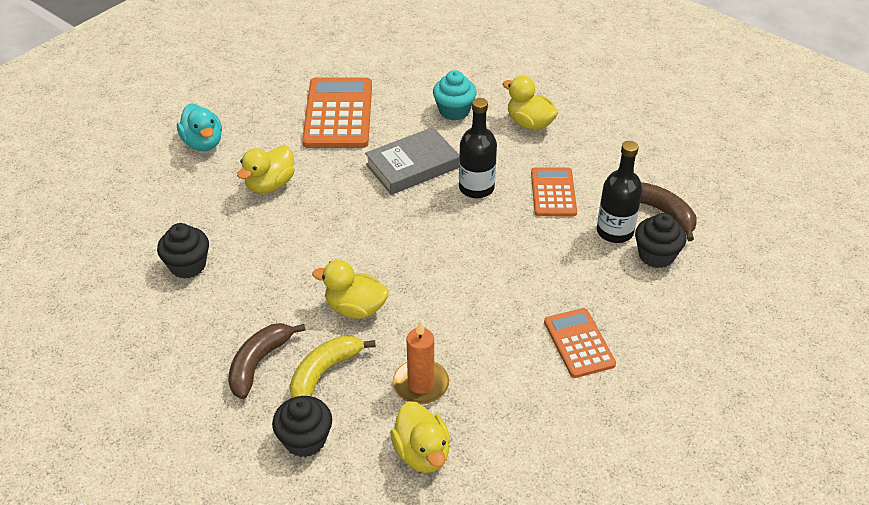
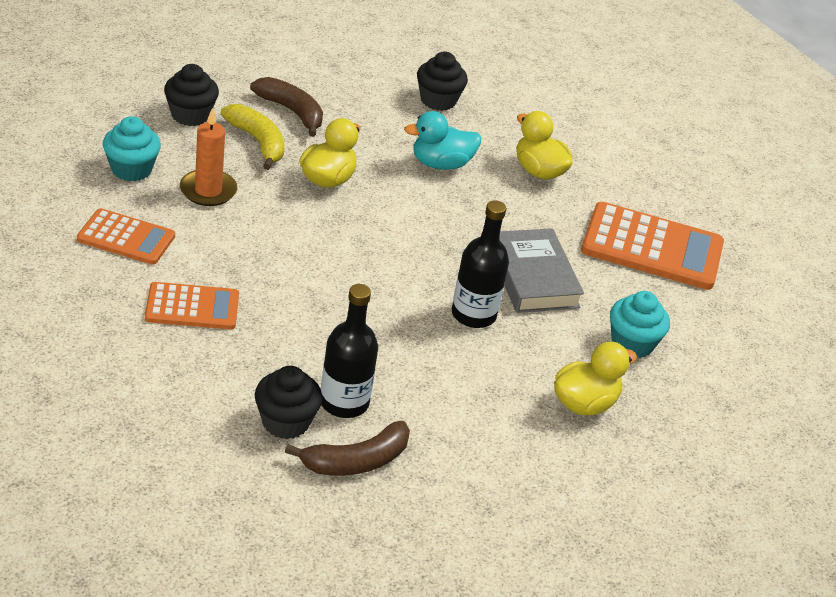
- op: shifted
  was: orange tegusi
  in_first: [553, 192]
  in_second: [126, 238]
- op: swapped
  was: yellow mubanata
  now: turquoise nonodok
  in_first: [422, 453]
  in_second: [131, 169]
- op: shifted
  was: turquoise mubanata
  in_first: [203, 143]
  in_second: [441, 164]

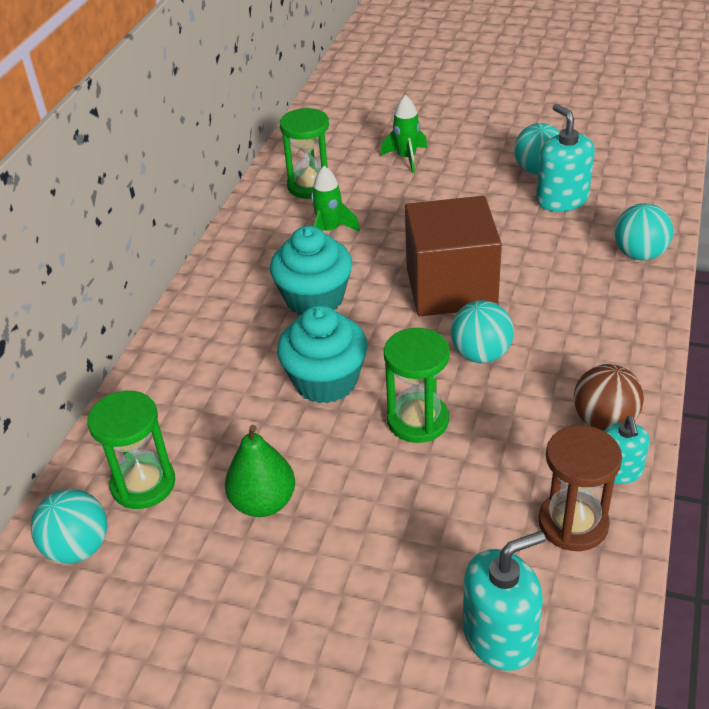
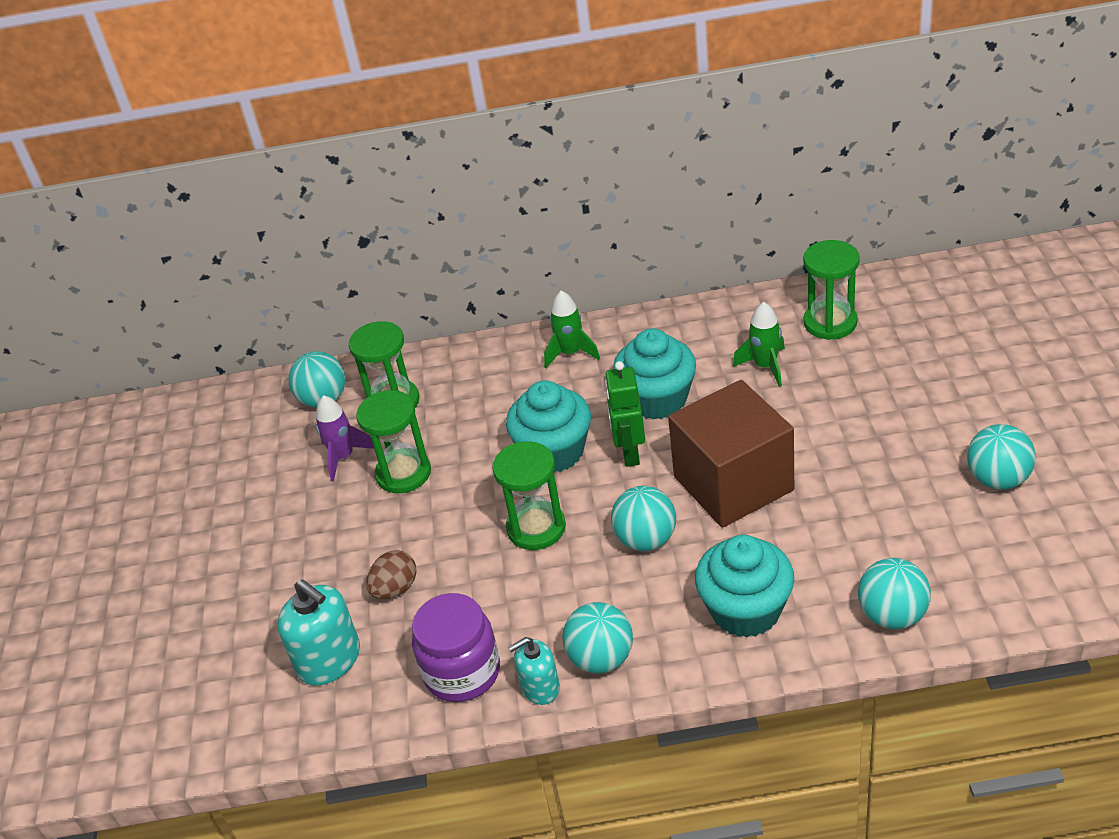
- op: new
  now: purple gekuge
  in_second: [343, 457]
- op: swapped
  was: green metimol
  now: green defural
  in_first: [263, 502]
  in_second: [403, 473]
- op: new
  now: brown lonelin
  in_second: [395, 589]
- op: swapped
  was: brown defural
  now: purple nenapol
  in_first: [573, 523]
  in_second: [462, 672]
- op: shifted
  was: green gekuge
  in_first: [406, 158]
  in_second: [570, 353]
- op: repainted
  was: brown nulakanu
  now: turquoise nulakanu
  in_first: [604, 421]
  in_second: [601, 658]
- op: new
  now: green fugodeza
  in_second: [629, 453]
- op: new
  now: turquoise nonodok
  in_second: [745, 610]
- op: gone
  was: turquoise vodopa
  in_first: [562, 199]

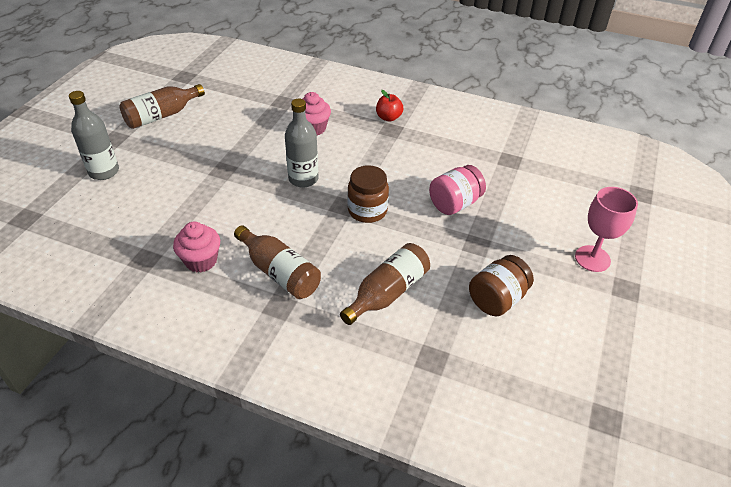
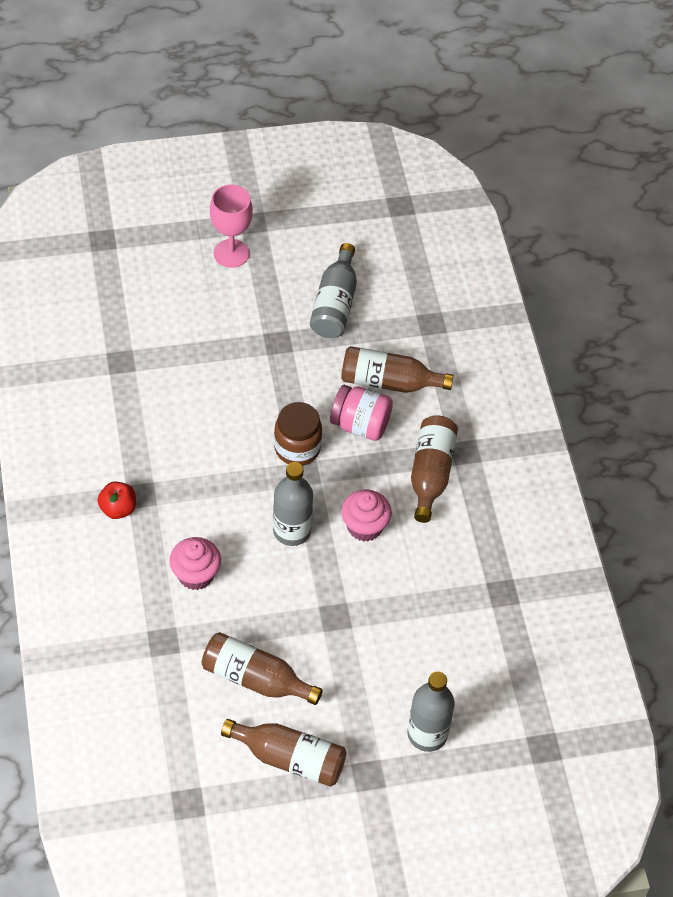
- op: new
  now: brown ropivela
  in_second: [255, 679]
- op: swapped
  was: brown nenapol
  now: grey ropivela
  in_first: [497, 299]
  in_second: [335, 304]
- op: shifted
  was: pink nenapol
  in_first: [454, 204]
  in_second: [360, 425]
- op: shifted
  was: pink nonodok
  in_first: [201, 261]
  in_second: [364, 526]

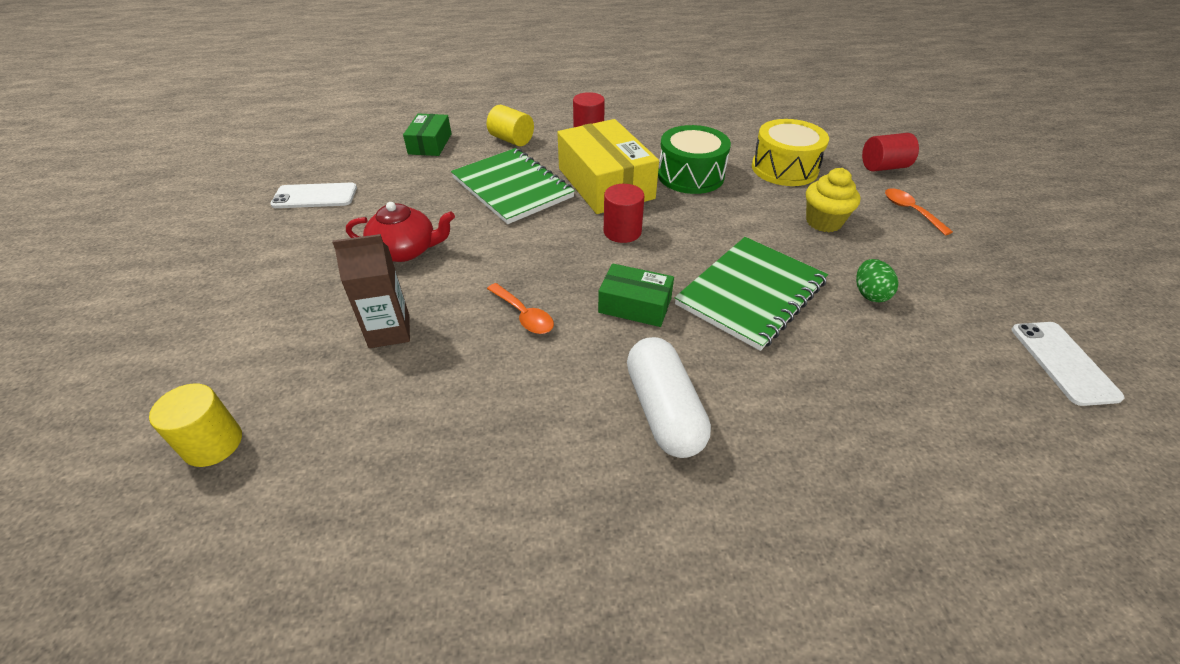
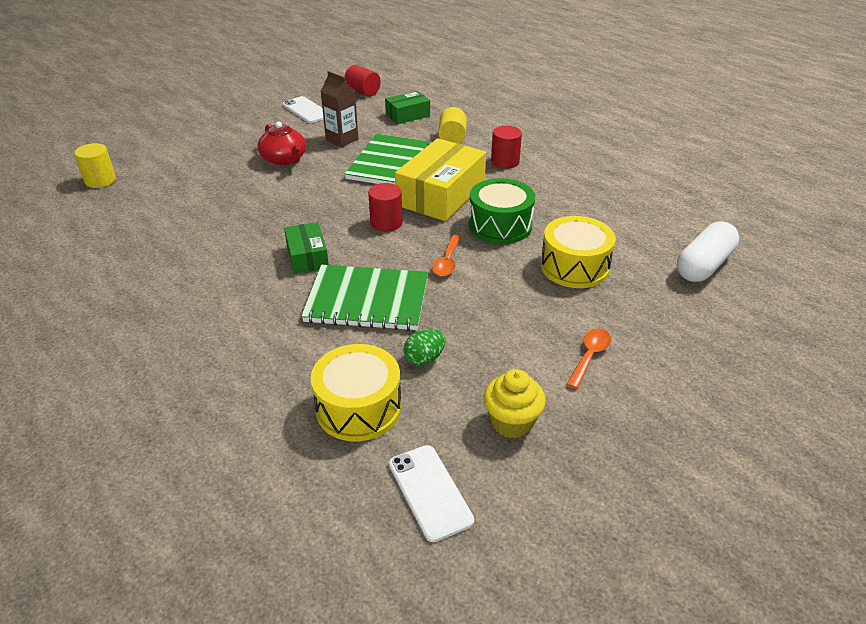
- op: new
  now: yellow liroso
  in_second: [358, 408]
- op: shifted
  was: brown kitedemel
  in_first: [389, 331]
  in_second: [342, 140]
- op: shifted
  was: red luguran
  in_first: [883, 167]
  in_second: [363, 92]
- op: rotated
  was: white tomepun
  in_first: [1063, 362]
  in_second: [430, 492]
  clockwise: -75
- op: shifted
  was: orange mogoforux
  in_first: [524, 315]
  in_second: [447, 262]
- op: shifted
  was: yellow nonodok
  in_first: [823, 222]
  in_second: [511, 422]
- op: shifted
  was: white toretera
  in_first: [664, 410]
  in_second: [704, 265]

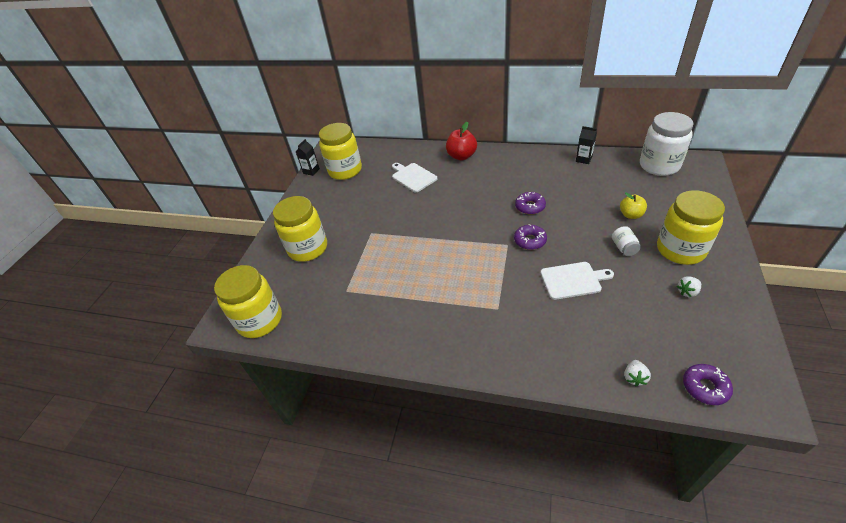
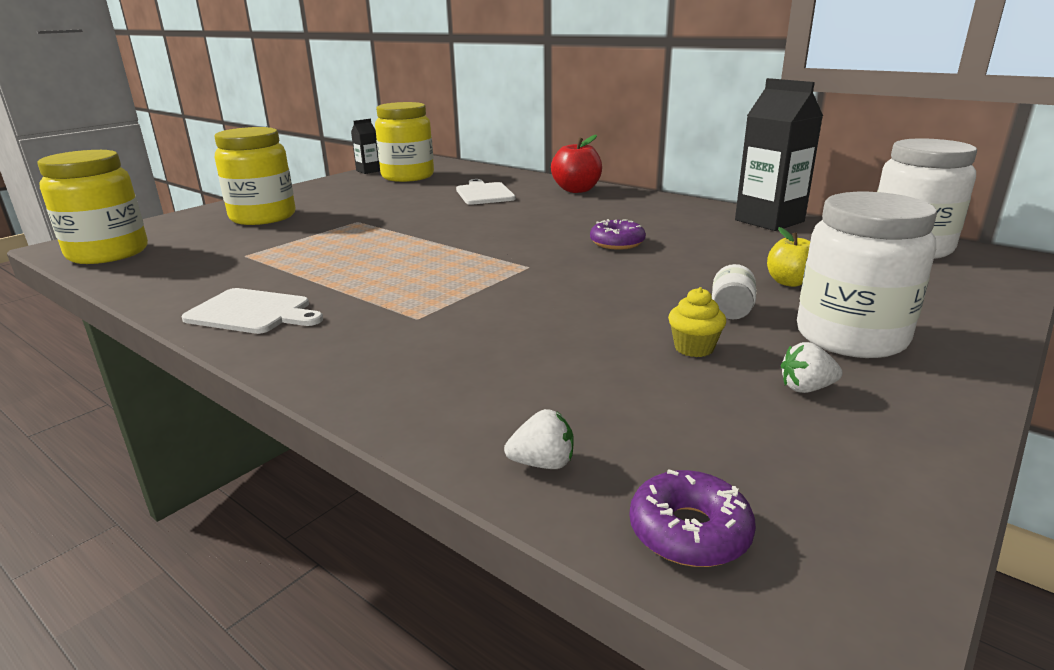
- op: shifted
  was: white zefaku
  in_first: [573, 280]
  in_second: [252, 312]
- op: rotated
  was: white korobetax
  in_first: [634, 377]
  in_second: [542, 463]
  clockwise: -135
- op: new
  now: yellow nonodok
  in_second: [694, 348]
- op: scaled
  was: black kitedemel
  in_first: [583, 159]
  in_second: [769, 221]
  ratio: 1.97
- op: repainted
  was: yellow nenapol
  now: white nenapol
  in_first: [680, 249]
  in_second: [850, 337]
- op: gone
  was: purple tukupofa
  in_first: [530, 241]

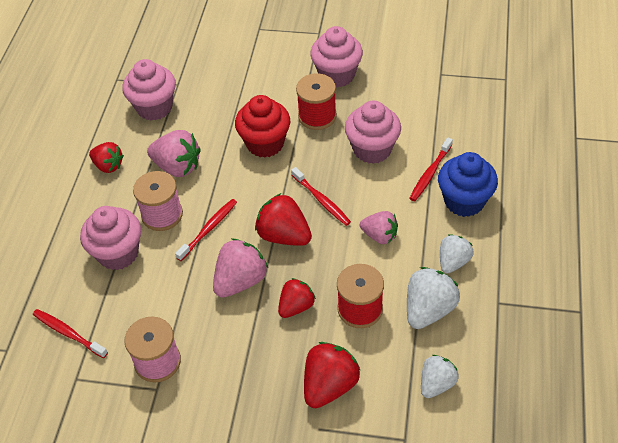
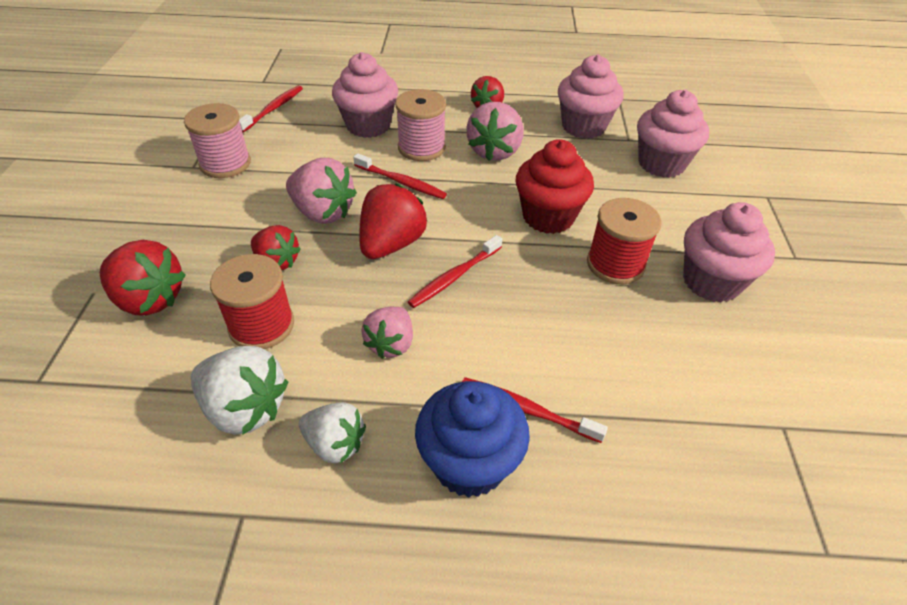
- op: shifted
  was: pink nonodok
  in_first: [372, 149]
  in_second: [661, 164]
- op: gone
  was: white korobetax
  in_first: [436, 384]

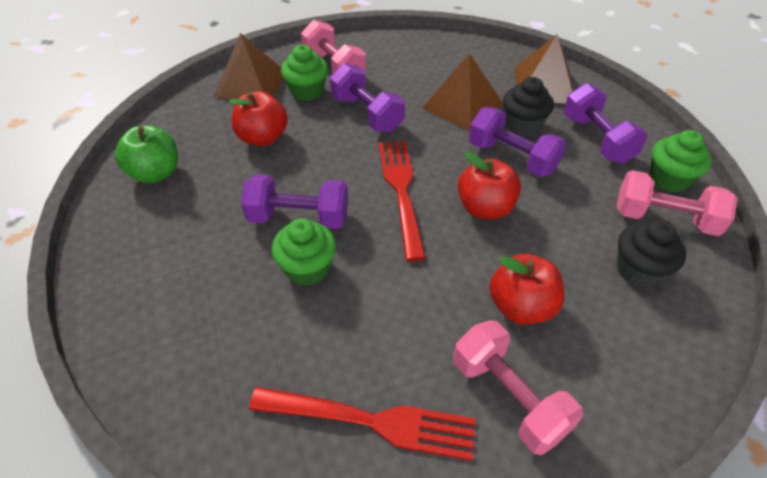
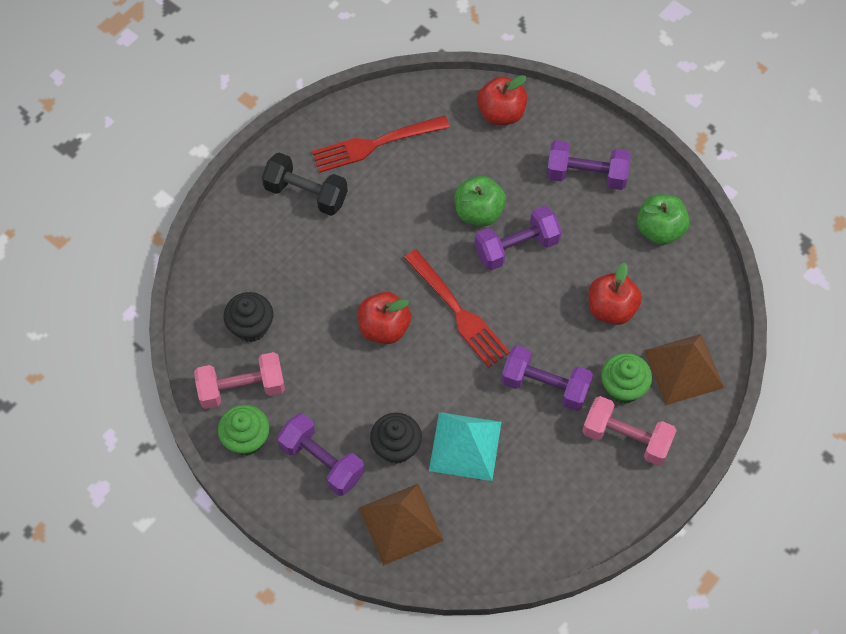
- op: repainted
  was: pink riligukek
  now: black riligukek
  in_first: [508, 397]
  in_second: [306, 193]
- op: repainted
  was: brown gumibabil
  now: turquoise gumibabil
  in_first: [462, 105]
  in_second: [465, 446]
- op: swapped
  was: green nonodok
  now: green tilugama
  in_first: [307, 268]
  in_second: [479, 212]
- op: shifted
  was: red tilugama
  in_first: [521, 306]
  in_second: [501, 113]
- op: shifted
  was: purple riligukek
  in_first: [512, 158]
  in_second: [586, 175]

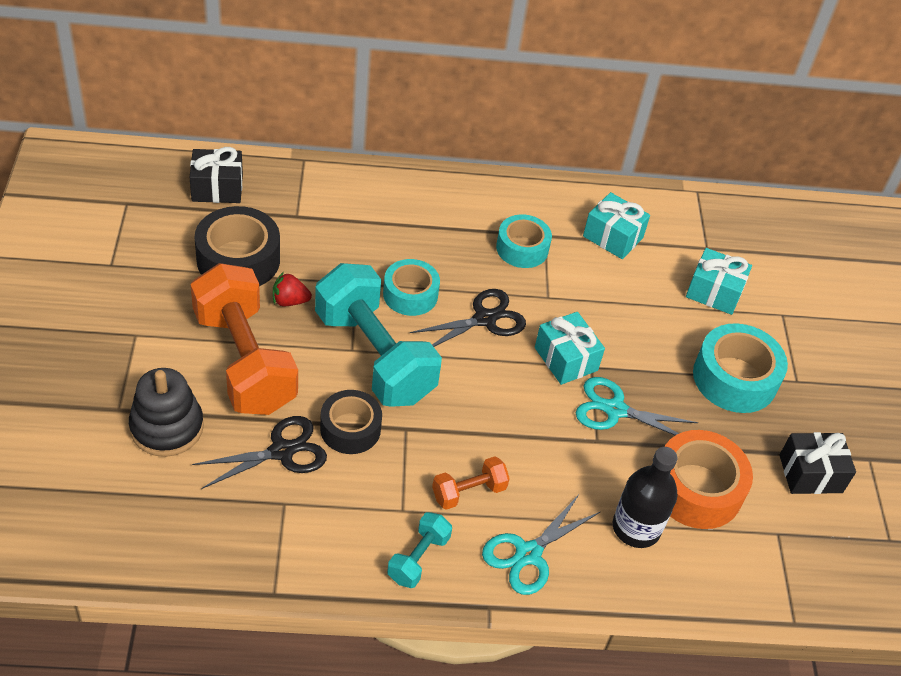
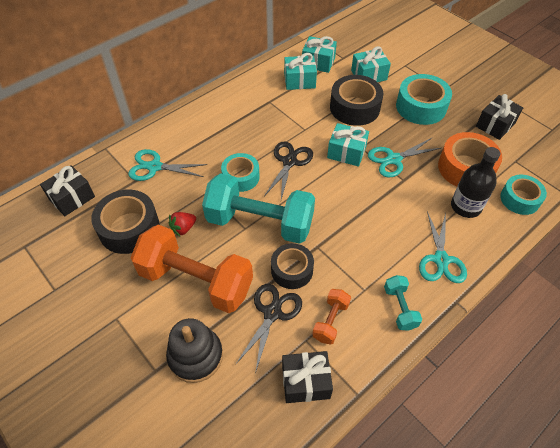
- op: new
  now: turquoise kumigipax
  in_second: [154, 167]
- op: new
  now: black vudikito
  in_second: [305, 382]
- op: new
  now: turquoise vudikito
  in_second: [318, 62]
- op: shifted
  was: orange riligukek
  in_first: [468, 492]
  in_second: [330, 321]
- op: new
  now: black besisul
  in_second: [354, 107]
- op: shifted
  was: turquoise besisul
  in_first: [522, 248]
  in_second: [520, 199]

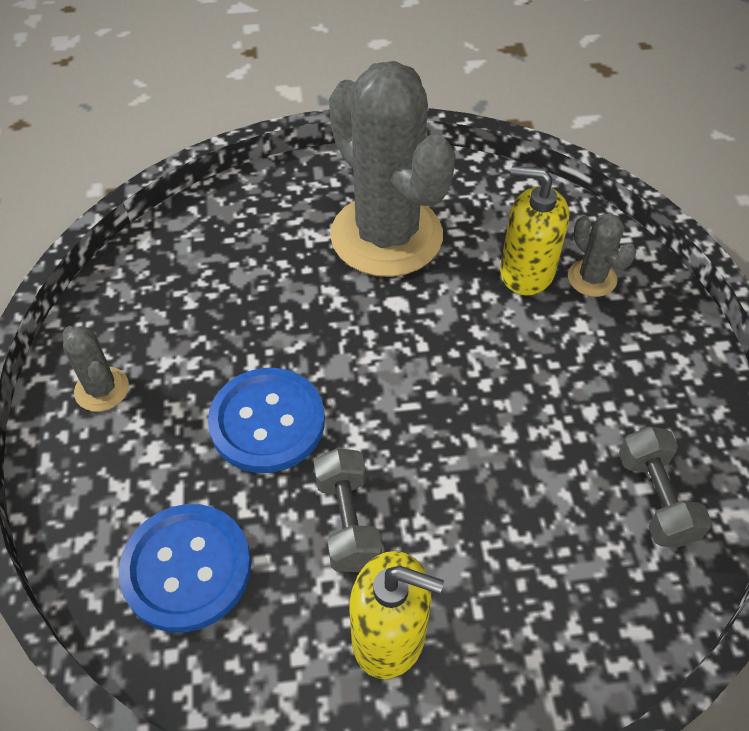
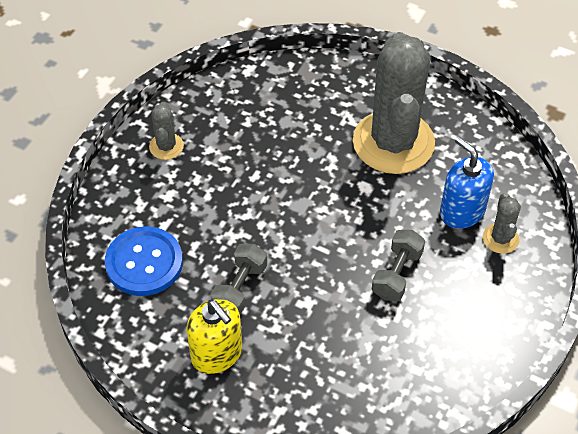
- op: shifted
  was: grey riligukek
  in_first: [655, 498]
  in_second: [397, 274]
- op: repainted
  was: yellow vodopa
  now: blue vodopa
  in_first: [526, 272]
  in_second: [462, 211]
- op: gone
  was: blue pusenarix
  in_first: [267, 422]

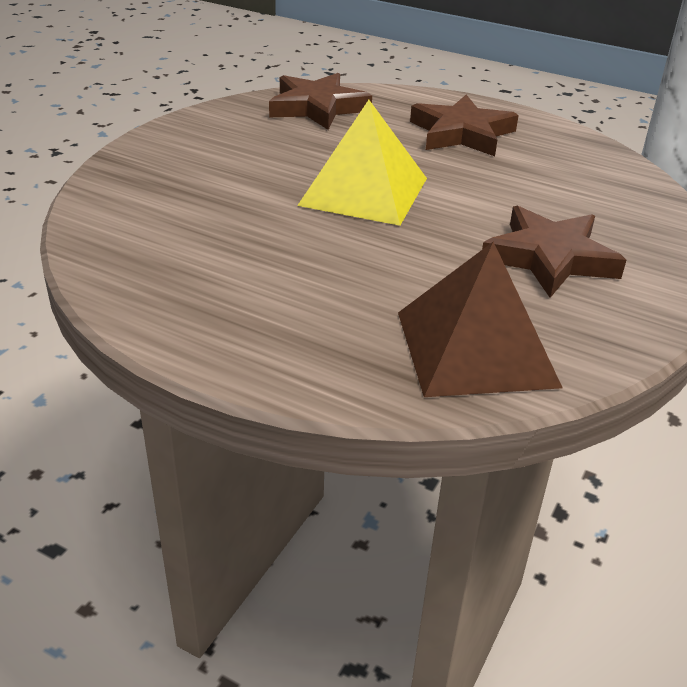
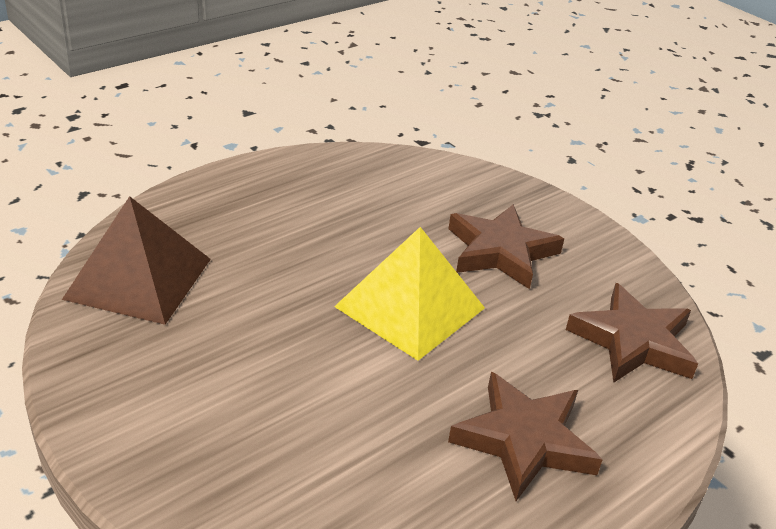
- op: shifted
  was: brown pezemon
  in_first: [549, 258]
  in_second: [501, 251]

